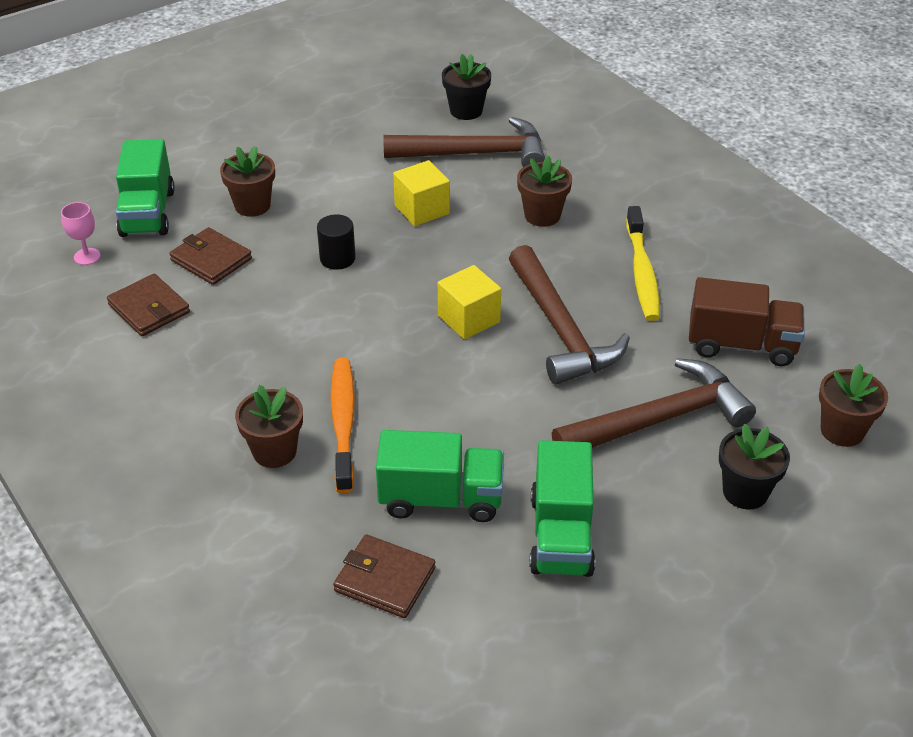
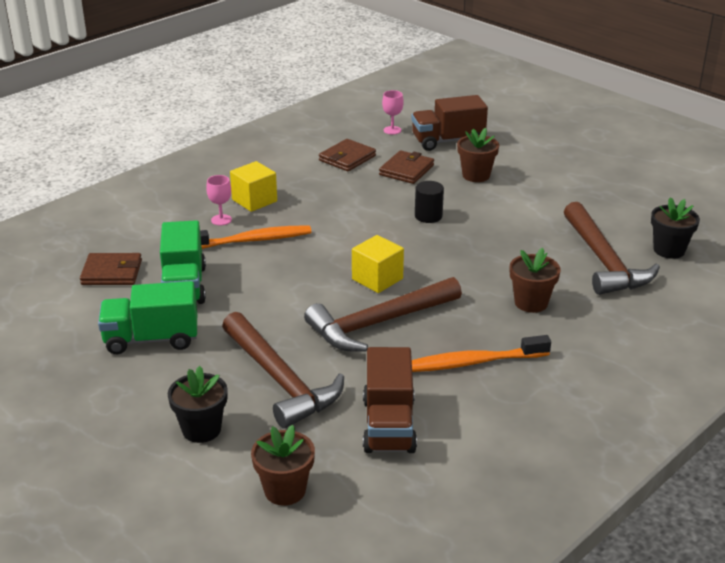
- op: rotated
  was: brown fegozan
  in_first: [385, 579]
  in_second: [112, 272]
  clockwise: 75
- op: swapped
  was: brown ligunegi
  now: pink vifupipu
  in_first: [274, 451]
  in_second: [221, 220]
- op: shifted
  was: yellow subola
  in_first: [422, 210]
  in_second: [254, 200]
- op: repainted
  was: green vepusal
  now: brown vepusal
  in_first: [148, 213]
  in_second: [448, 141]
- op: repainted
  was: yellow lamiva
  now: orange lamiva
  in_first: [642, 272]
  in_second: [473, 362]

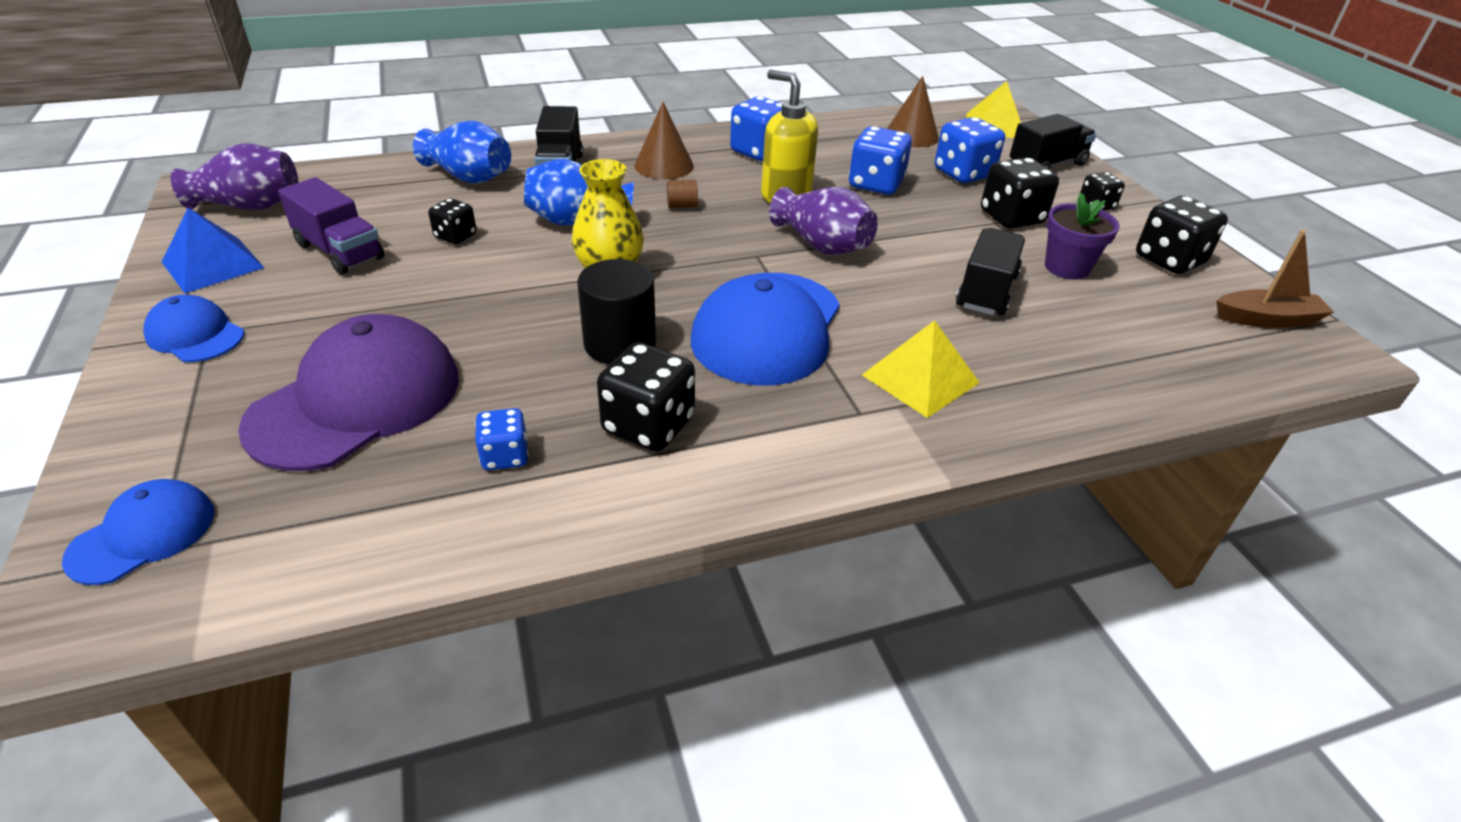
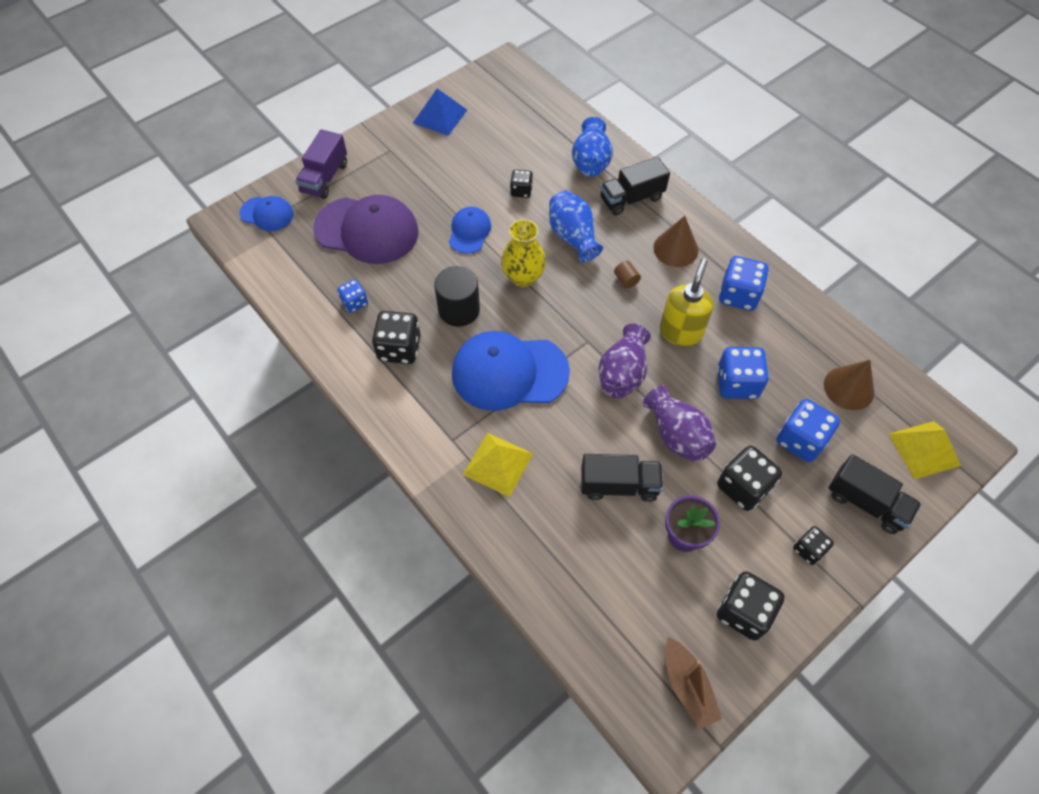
- op: shifted
  was: purple vepusal
  in_first: [339, 251]
  in_second: [325, 178]
- op: shifted
  was: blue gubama
  in_first: [195, 335]
  in_second: [469, 231]
- op: shifted
  was: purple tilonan
  in_first: [250, 206]
  in_second: [676, 435]

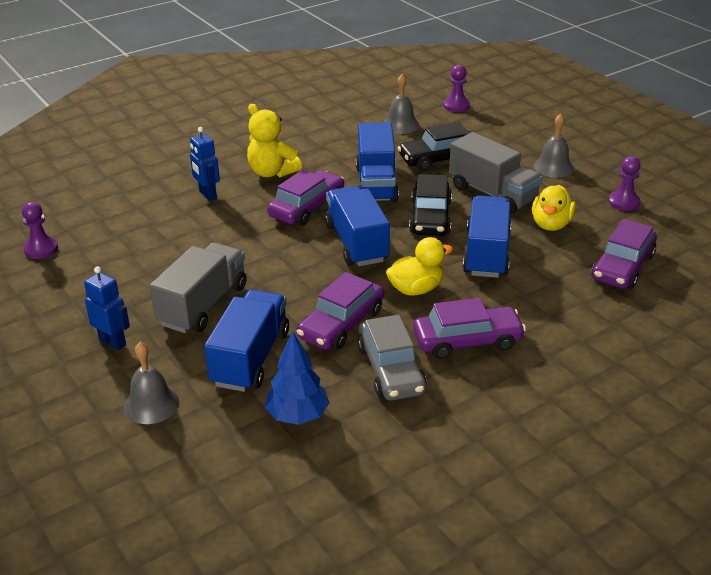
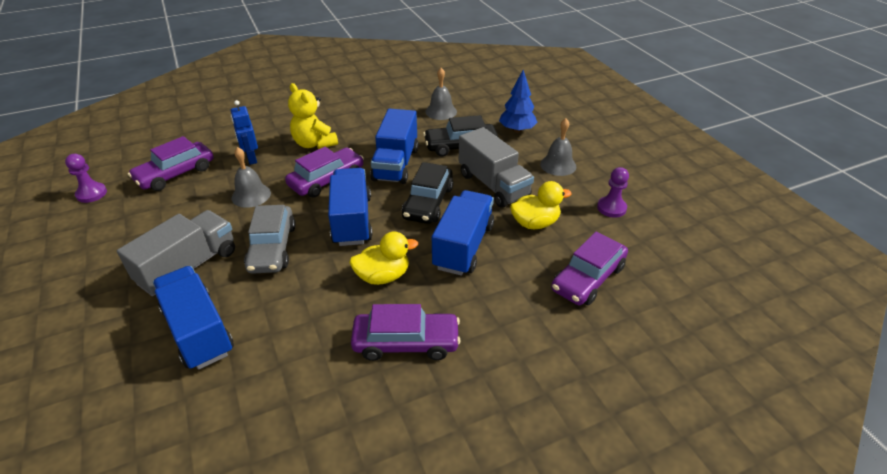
- op: shifted
  was: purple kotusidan
  in_first: [341, 324]
  in_second: [175, 174]
- op: rotated
  was: blue vepusal
  in_first: [250, 358]
  in_second: [198, 331]
  clockwise: -60
- op: shifted
  was: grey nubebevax
  in_first: [151, 404]
  in_second: [251, 195]
- op: shifted
  was: grey kotusidan
  in_first: [390, 369]
  in_second: [272, 248]
- op: shifted
  was: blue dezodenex
  in_first: [297, 416]
  in_second: [517, 130]
- op: rotated
  was: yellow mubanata
  in_first: [551, 224]
  in_second: [535, 223]
  clockwise: -135
- op: gone
  was: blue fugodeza
  in_first: [113, 342]
- op: gone
  was: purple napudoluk
  in_first: [456, 106]

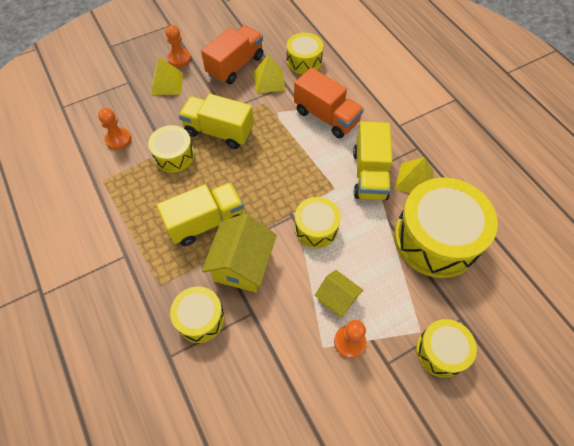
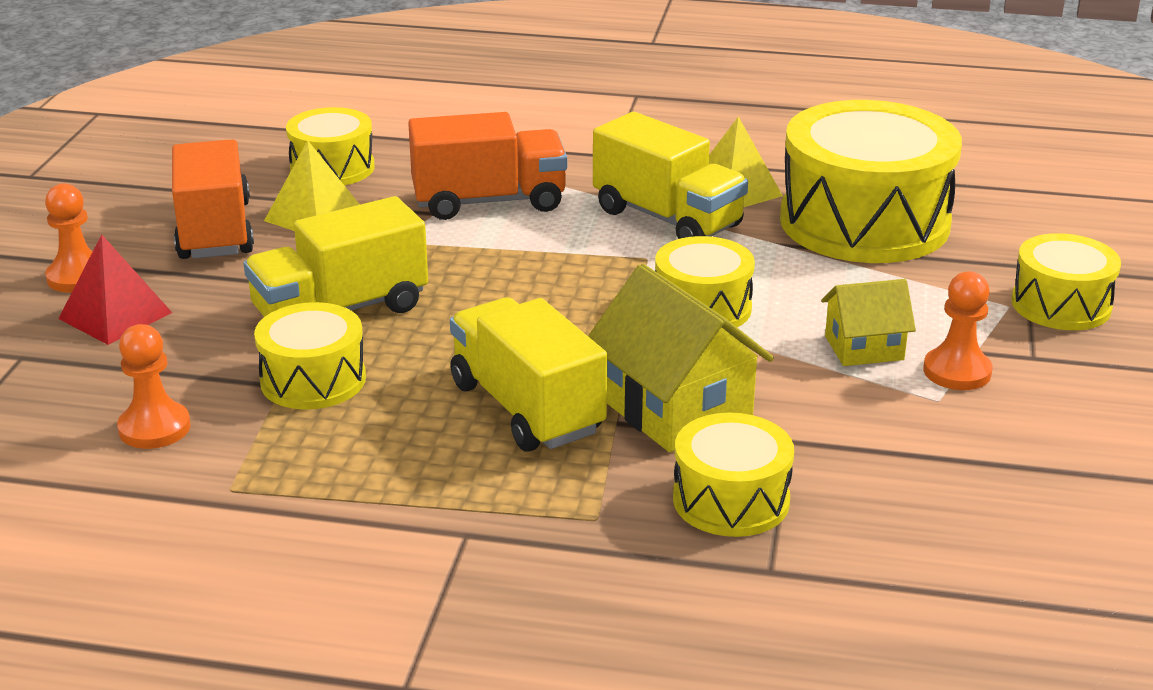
- op: repainted
  was: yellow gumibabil
  now: red gumibabil
  in_first: [167, 83]
  in_second: [115, 315]
- op: rotated
  was: yellow vepusal
  in_first: [206, 222]
  in_second: [527, 408]
  clockwise: -45

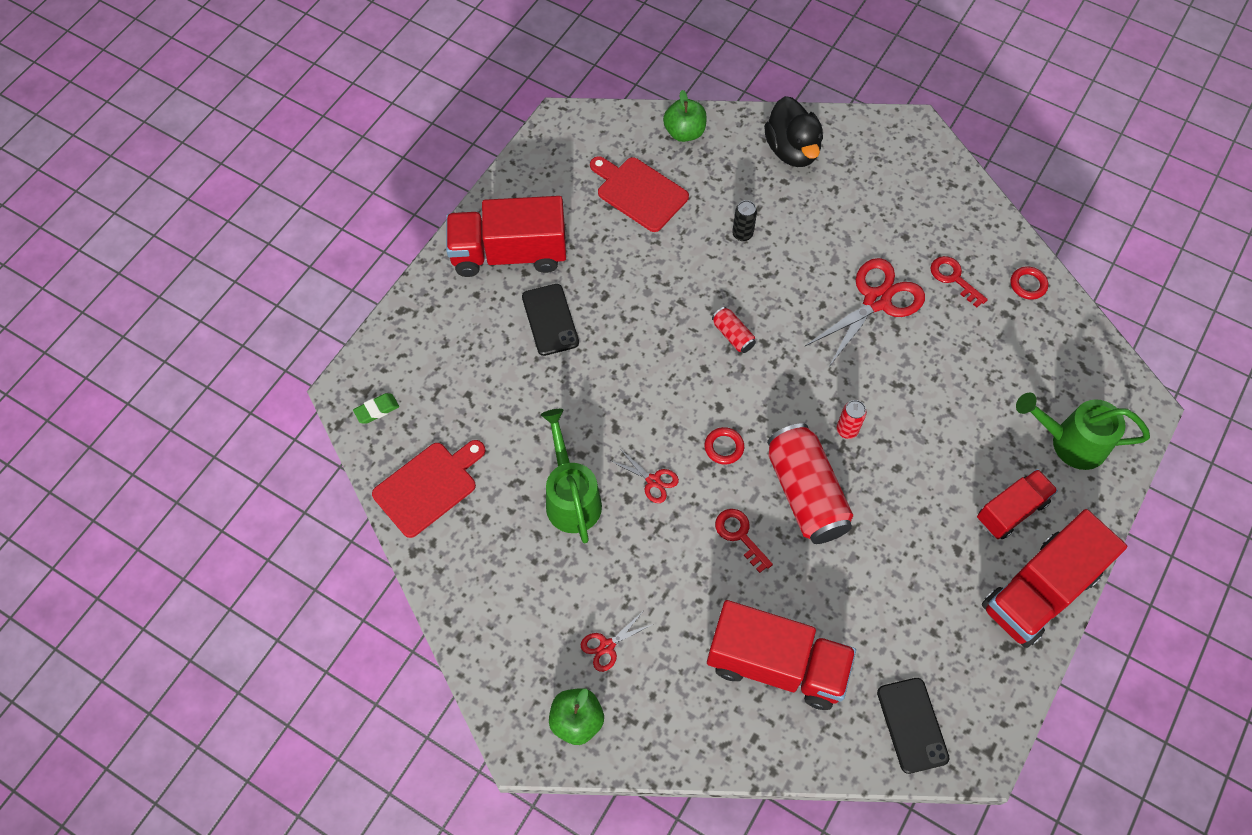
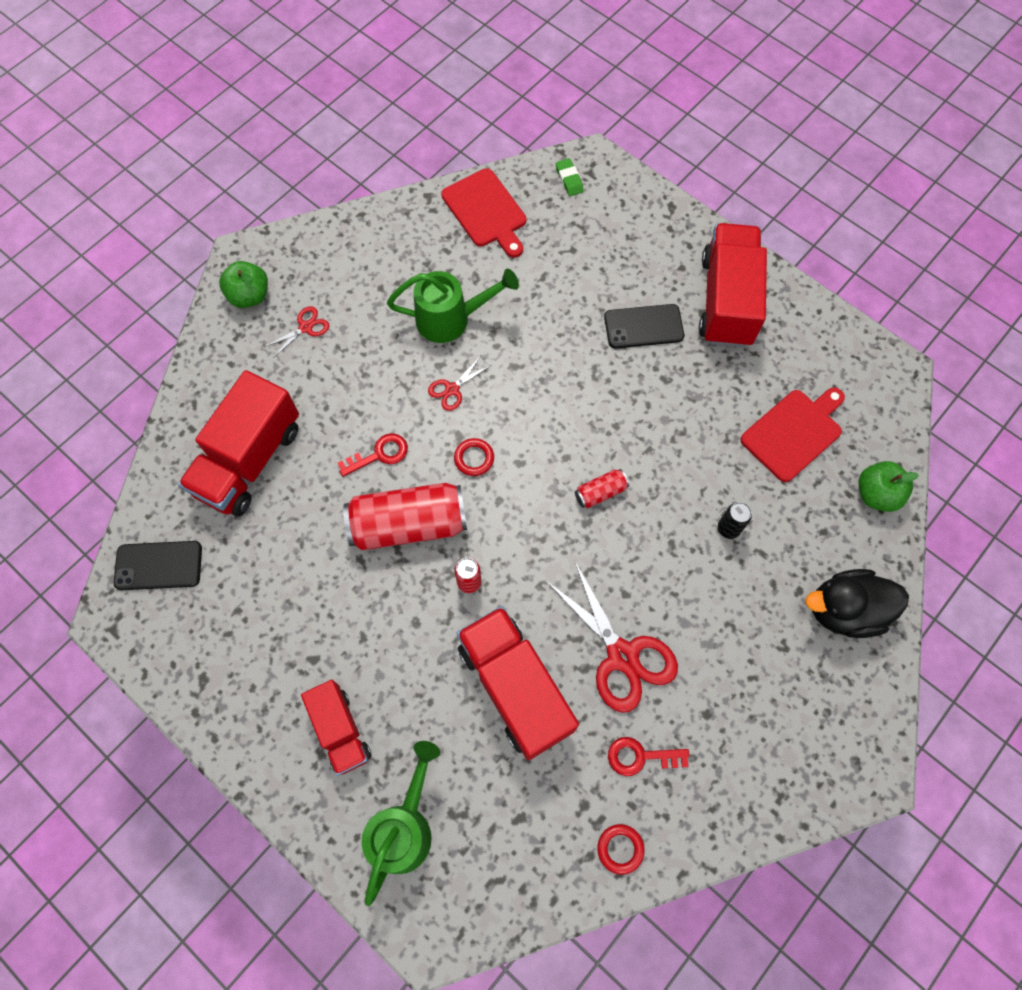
- op: rotated
  was: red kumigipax
  in_first: [607, 646]
  in_second: [305, 327]
  clockwise: 75
- op: shifted
  was: red vepusal
  in_first: [1039, 591]
  in_second: [515, 687]
- op: rotated
  was: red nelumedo
  in_first: [954, 278]
  in_second: [641, 756]
  clockwise: -150

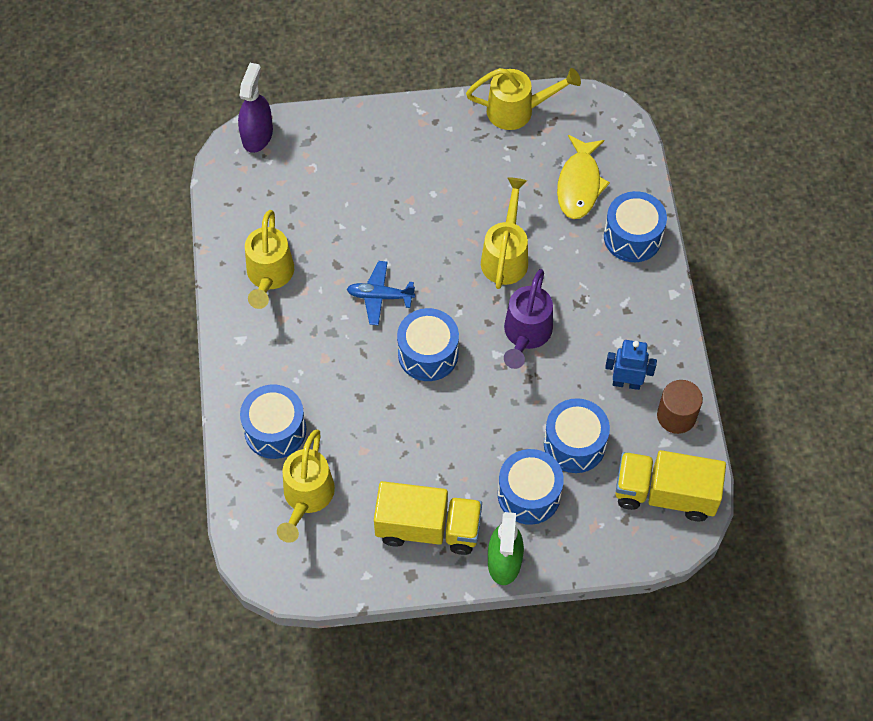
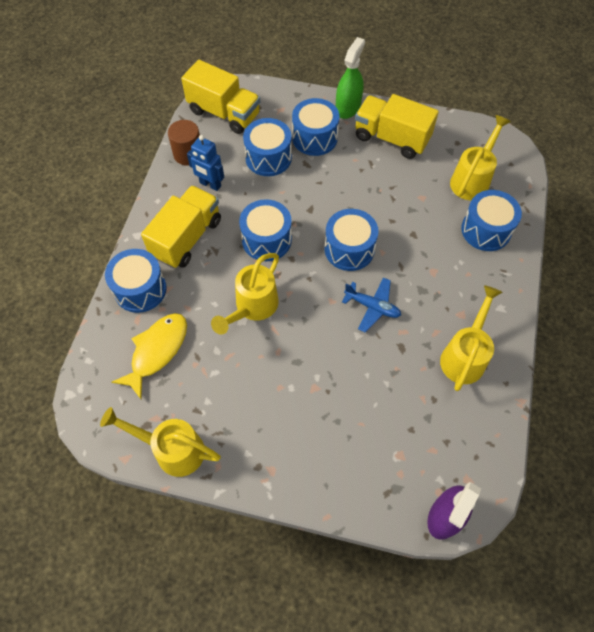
- op: new
  now: yellow vepusal
  in_second: [187, 238]
- op: swapped
  was: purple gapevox
  now: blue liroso
  in_first: [526, 335]
  in_second: [266, 240]

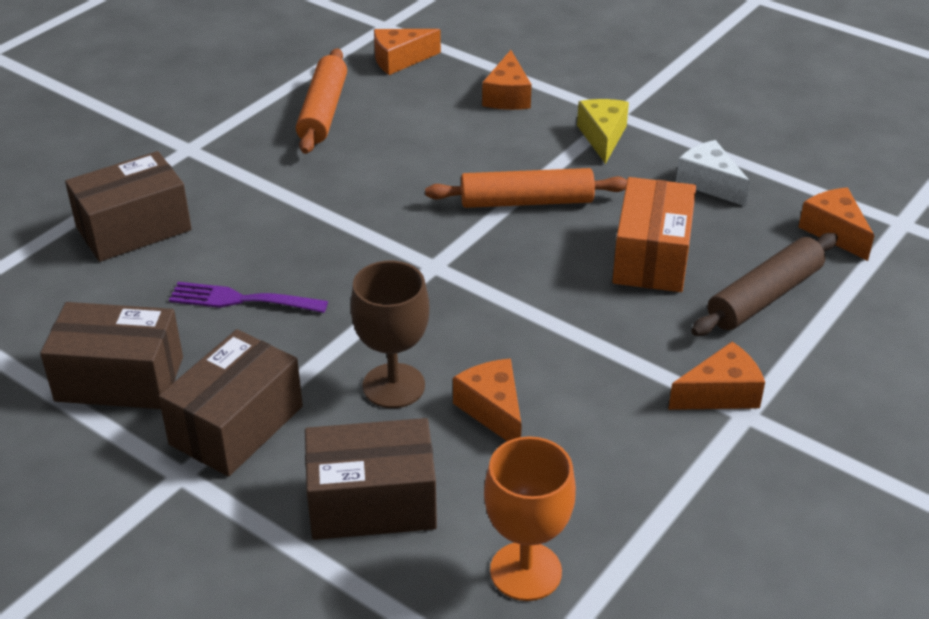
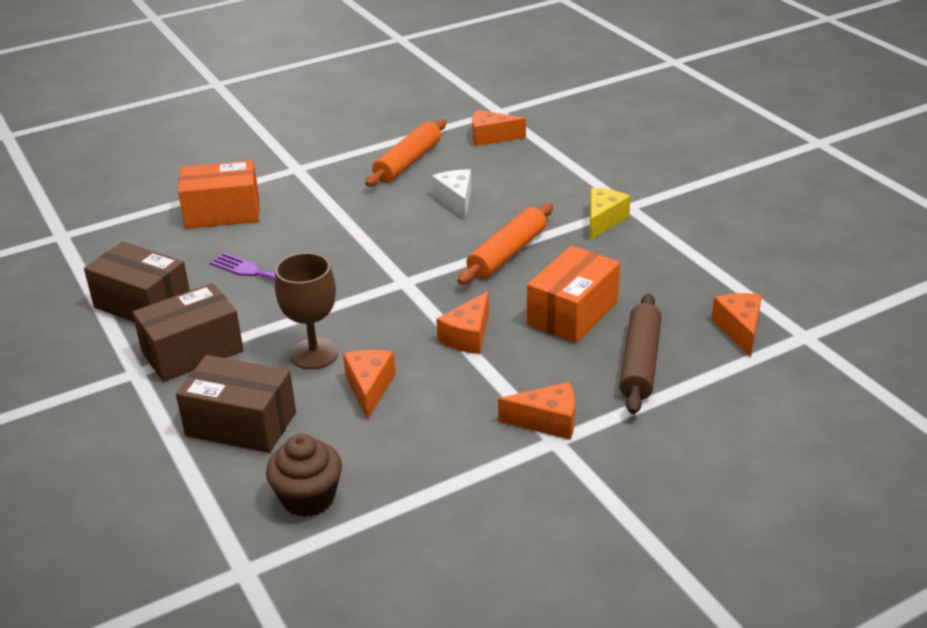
- op: repainted
  was: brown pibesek
  now: orange pibesek
  in_first: [133, 228]
  in_second: [222, 212]
- op: swapped
  was: orange vifupipu
  now: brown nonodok
  in_first: [525, 571]
  in_second: [308, 498]
- op: shifted
  was: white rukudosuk
  in_first: [709, 183]
  in_second: [456, 200]
- op: shifted
  was: orange rukudosuk
  in_first: [507, 96]
  in_second: [468, 336]
- op: rotated
  was: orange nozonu
  in_first: [526, 202]
  in_second: [507, 254]
  clockwise: -75
- op: rotated
  was: brown nozonu
  in_first: [764, 297]
  in_second: [640, 362]
  clockwise: -60

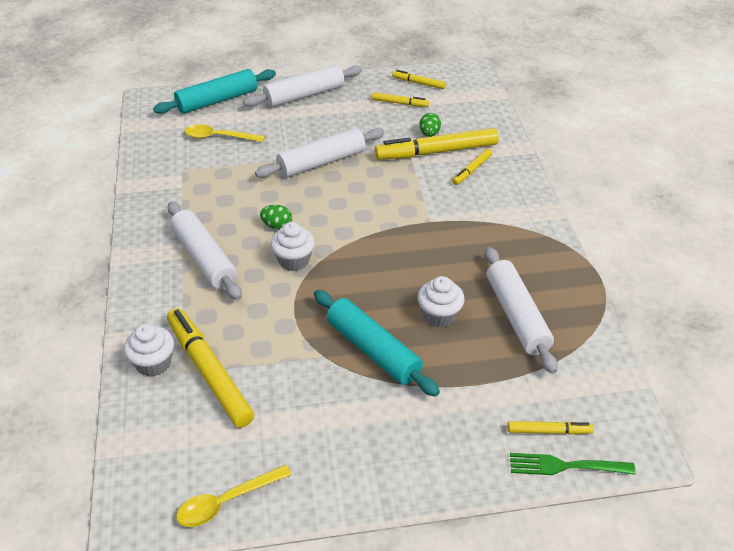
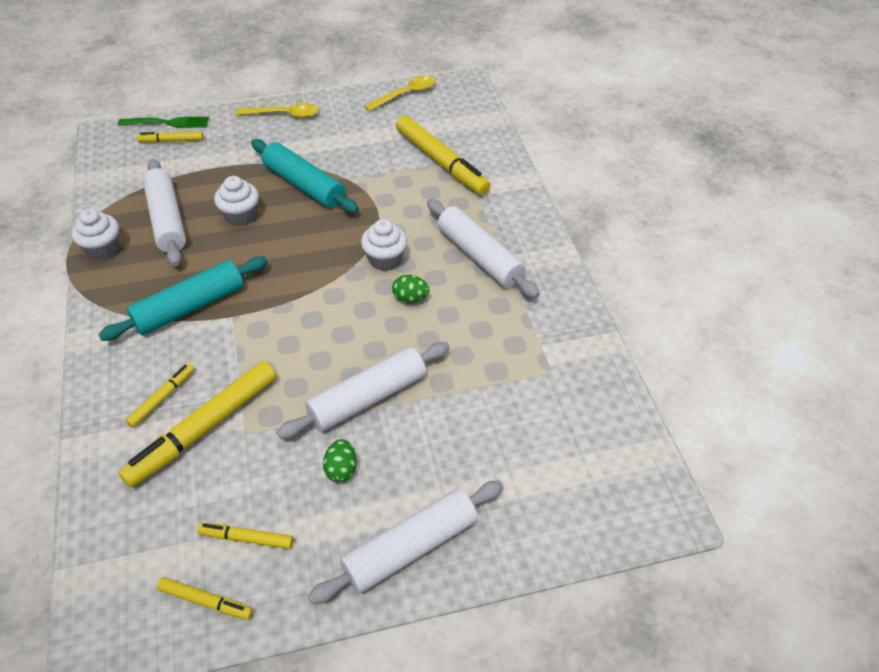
- op: shifted
  was: white nonodok
  in_first: [153, 363]
  in_second: [103, 249]
- op: shifted
  was: turquoise nozonu
  in_first: [217, 100]
  in_second: [190, 307]
- op: rotated
  was: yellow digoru
  in_first: [436, 152]
  in_second: [204, 429]
  clockwise: 150
- op: shifted
  was: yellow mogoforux
  in_first: [218, 137]
  in_second: [284, 115]
- op: shifted
  was: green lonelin
  in_first: [429, 134]
  in_second: [341, 469]

